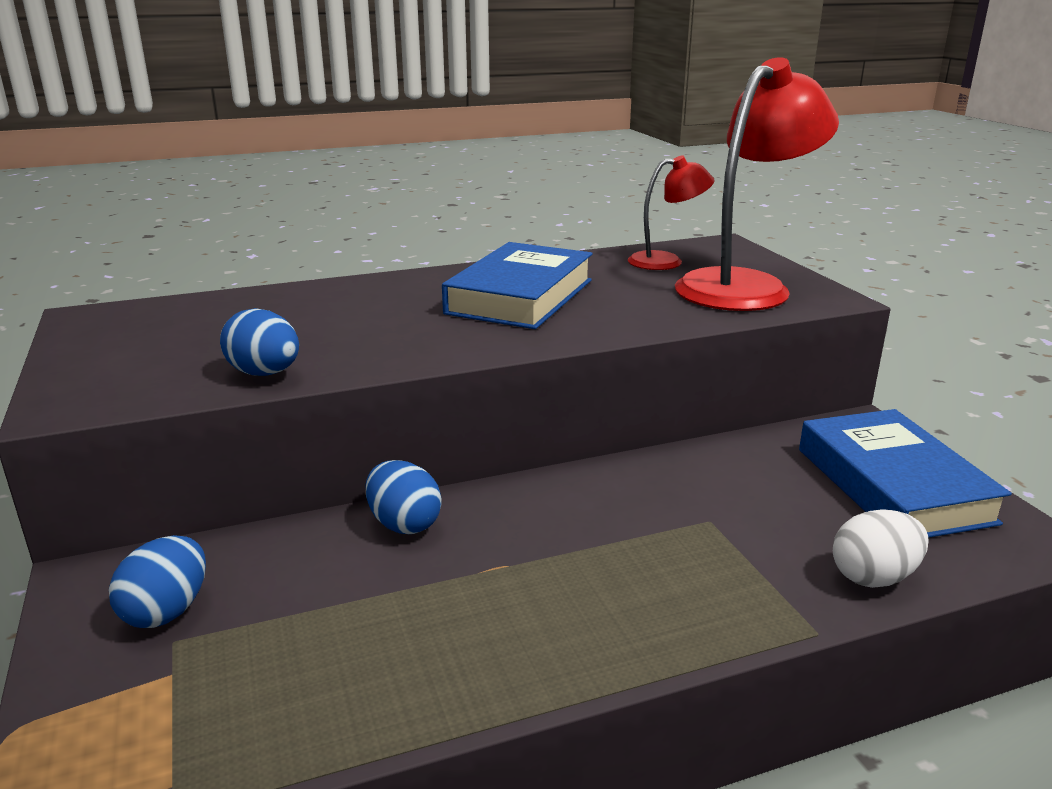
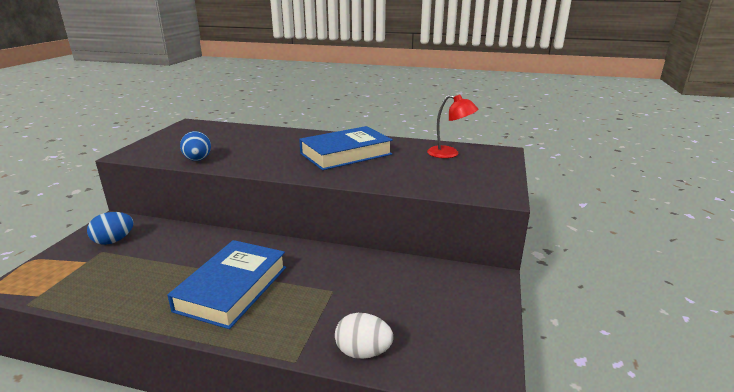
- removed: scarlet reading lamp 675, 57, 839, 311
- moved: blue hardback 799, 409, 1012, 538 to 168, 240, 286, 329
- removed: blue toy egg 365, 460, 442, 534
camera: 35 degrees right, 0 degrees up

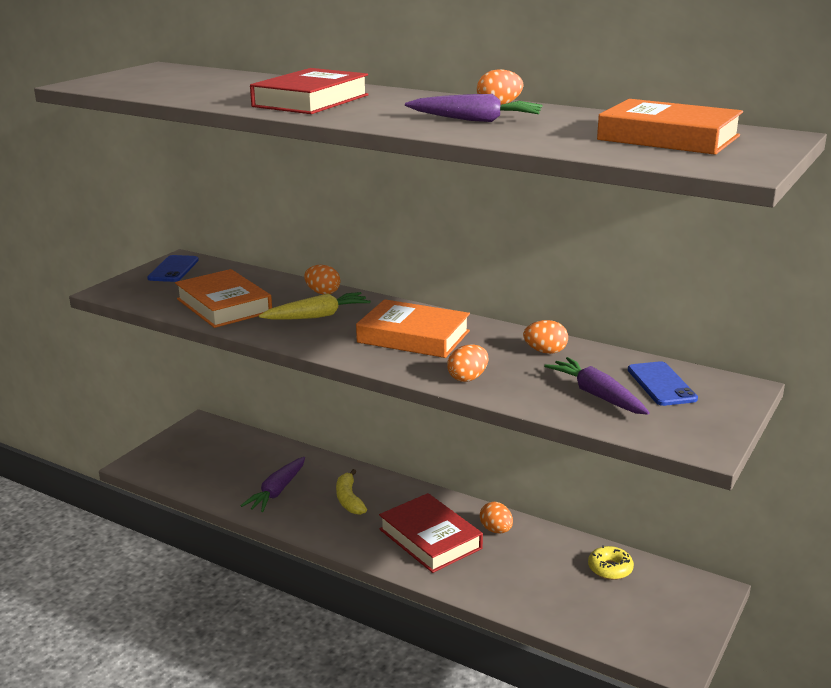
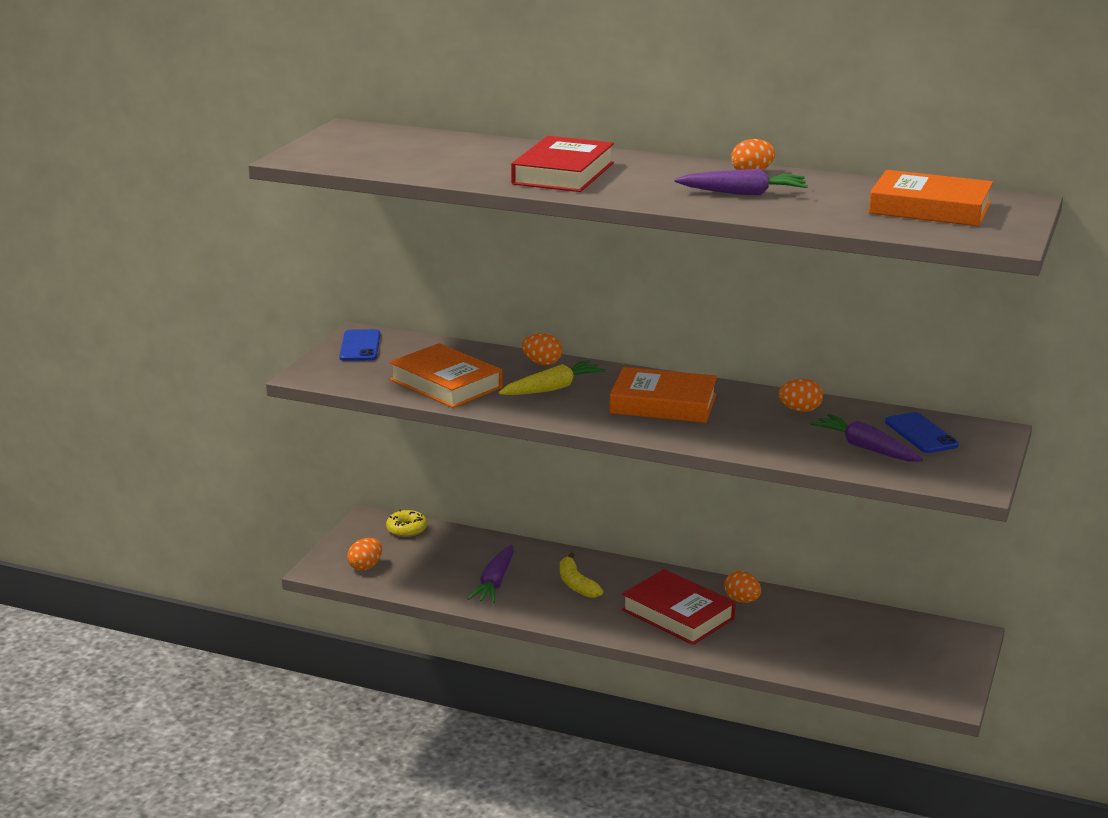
- moved: orange-coloured toy egg 447, 344, 488, 382 to 347, 538, 382, 570
- moved: golden glazed donut 588, 545, 634, 580 to 386, 510, 427, 537
camera: 10 degrees left, 0 degrees up

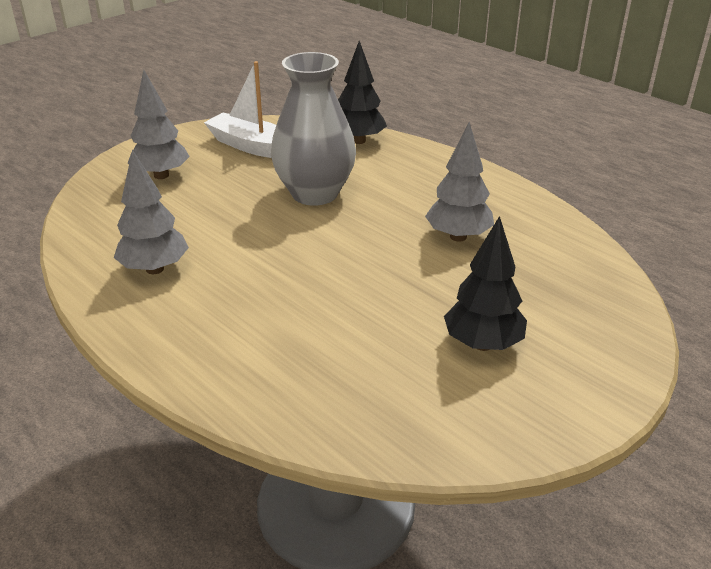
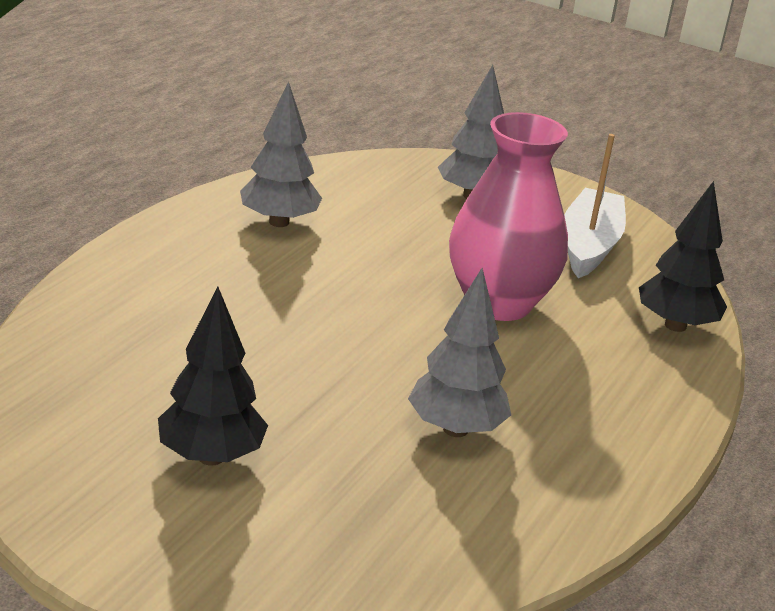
- recoloured: gray flower vase 271, 52, 356, 206 to pink flower vase 449, 112, 568, 321
camera: 70 degrees right, 5 degrees down

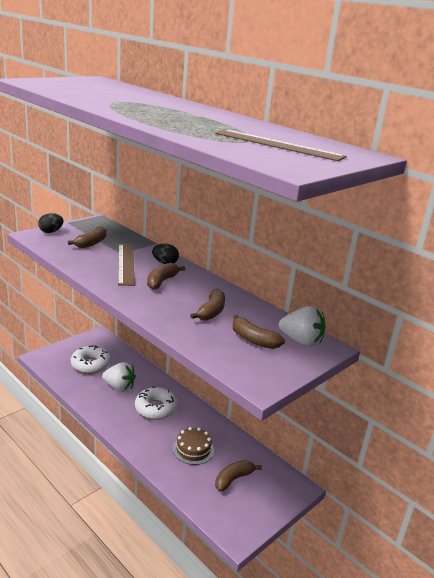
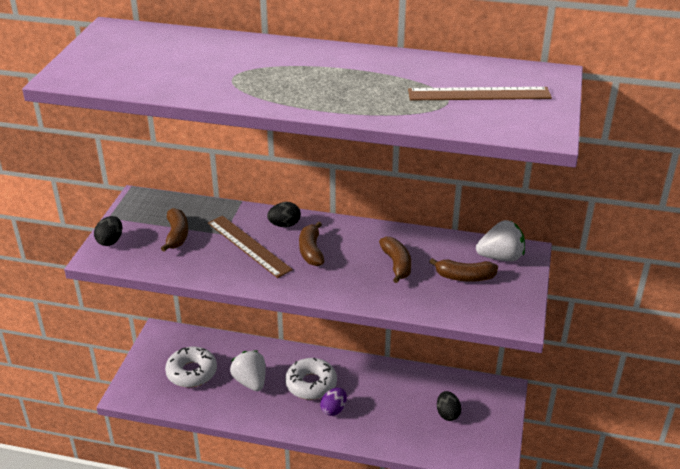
- turned: snow-white toy strawberry 102, 362, 136, 392 = 230, 351, 266, 391 105 degrees counterclockwise
- removed: dark brown gateau 173, 427, 214, 465
- replaced: dark brown banana 215, 460, 262, 492 to ebony toy egg 437, 391, 461, 421
- added: purple toy egg 320, 388, 347, 416
camera: 30 degrees left, 10 degrees up

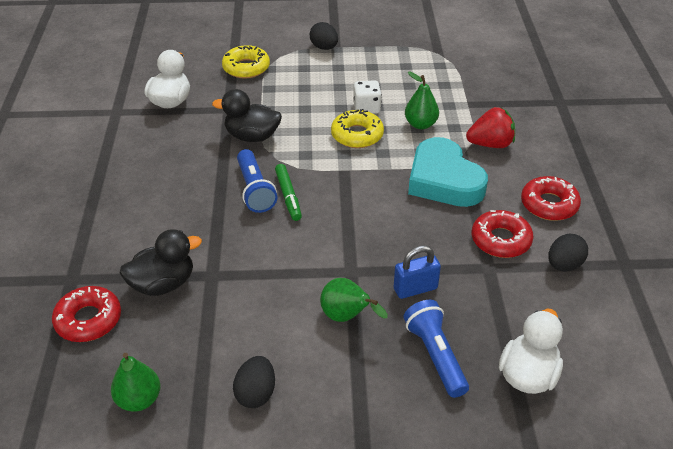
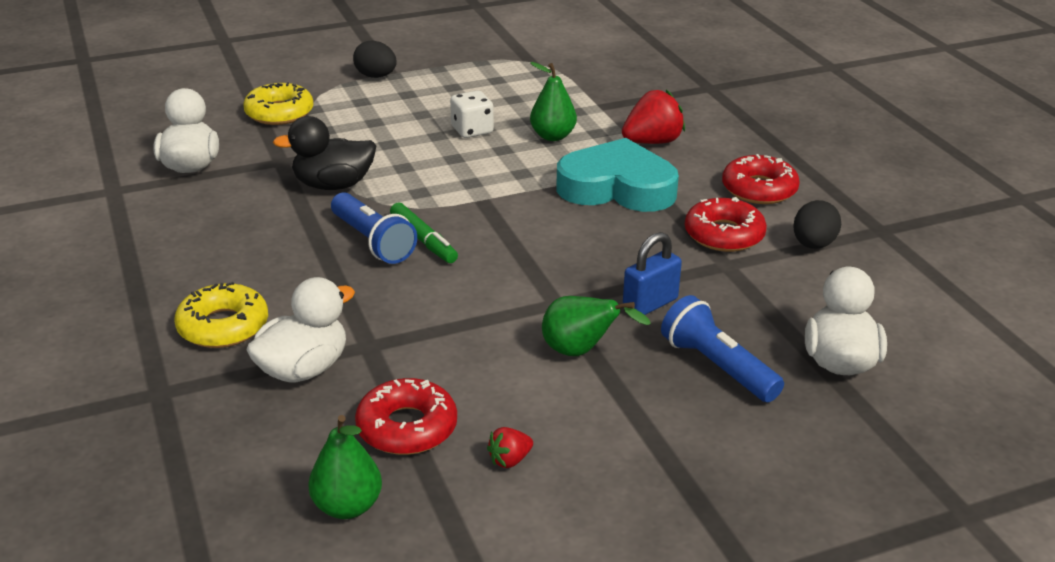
- moved: golden glazed donut 331, 110, 384, 148 to 174, 282, 268, 348
- turned: turquoise love heart 408, 137, 488, 207 = 556, 138, 679, 212 150 degrees clockwise
- recoloured: ebony toy duck 120, 229, 202, 296 to snow-white toy duck 246, 277, 355, 383
- moved: scarlet glazed donut 52, 286, 121, 342 to 355, 378, 457, 455
- replaced: ebony toy egg 233, 356, 275, 408 to scarlet toy strawberry 487, 427, 533, 468
camera: 20 degrees left, 10 degrees down

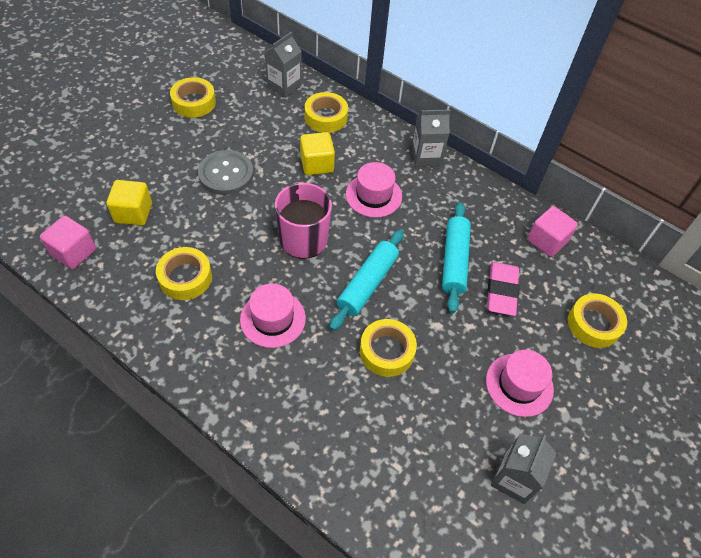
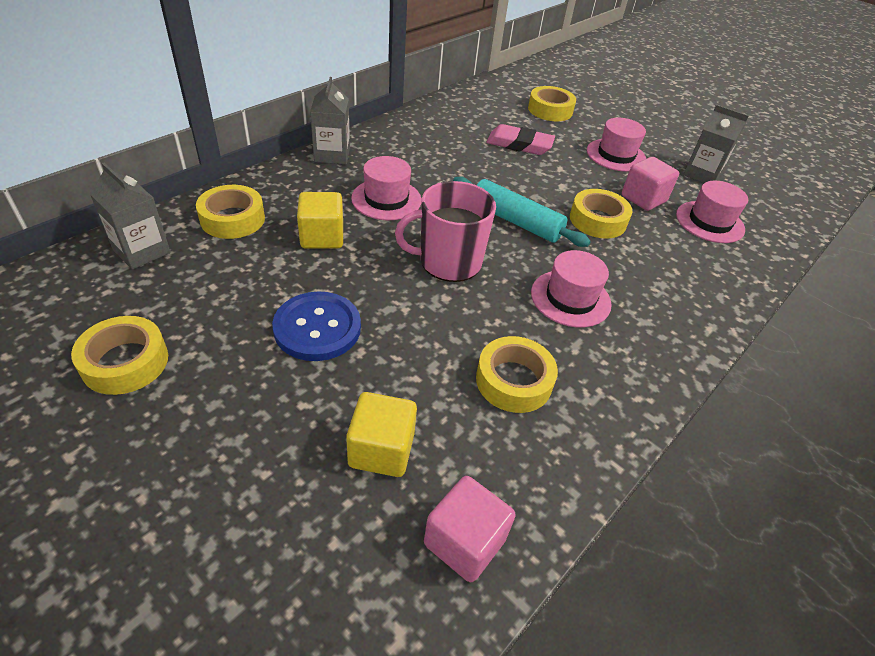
- recoloured: gray sewing button 198, 150, 253, 195 to blue sewing button 272, 292, 361, 361
- removed: turquoise pastry roller 442, 202, 471, 313
- moved: pink block 527, 206, 578, 257 to 622, 157, 679, 211
- added: pink tall hat 676, 181, 748, 243
camera: 85 degrees left, 10 degrees down

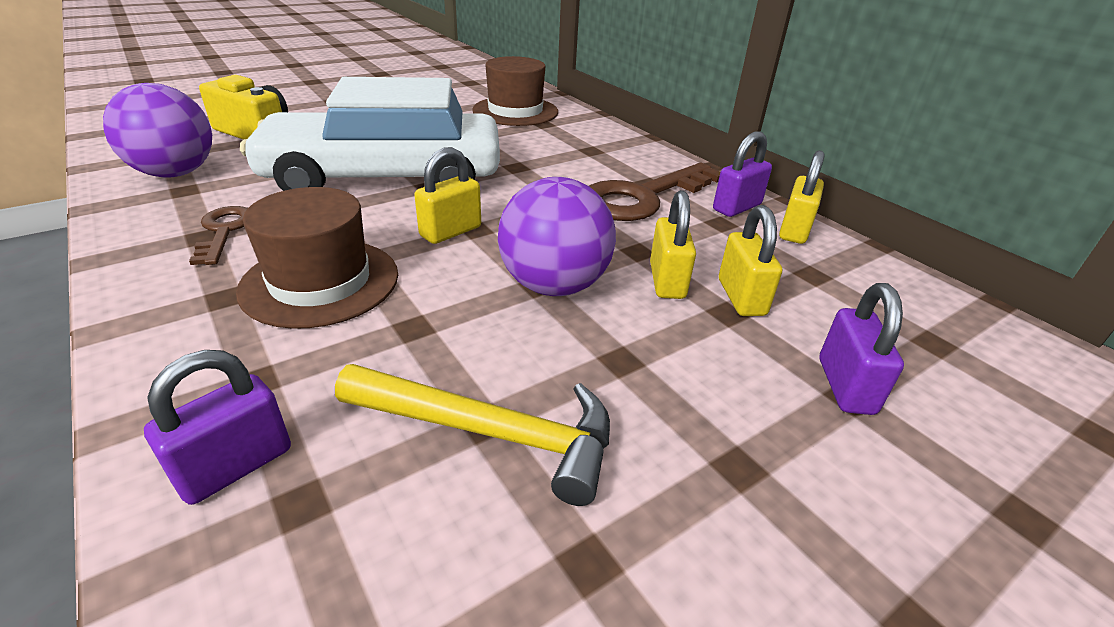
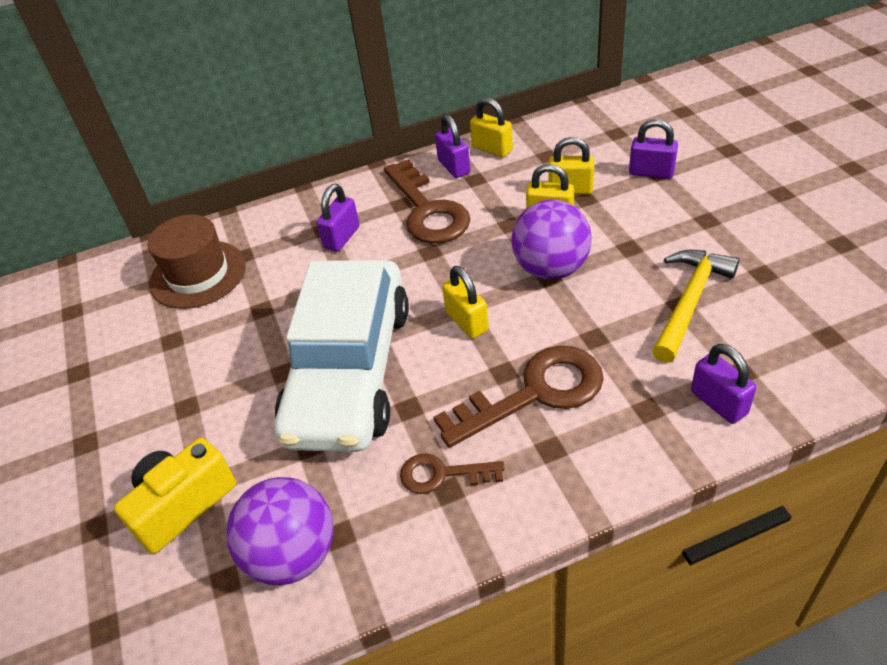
- replaced: dark brown tall hat 236, 187, 398, 329 to dark brown latchkey 434, 346, 604, 448
- added: purple lock 317, 184, 360, 251
camera: 70 degrees left, 10 degrees up

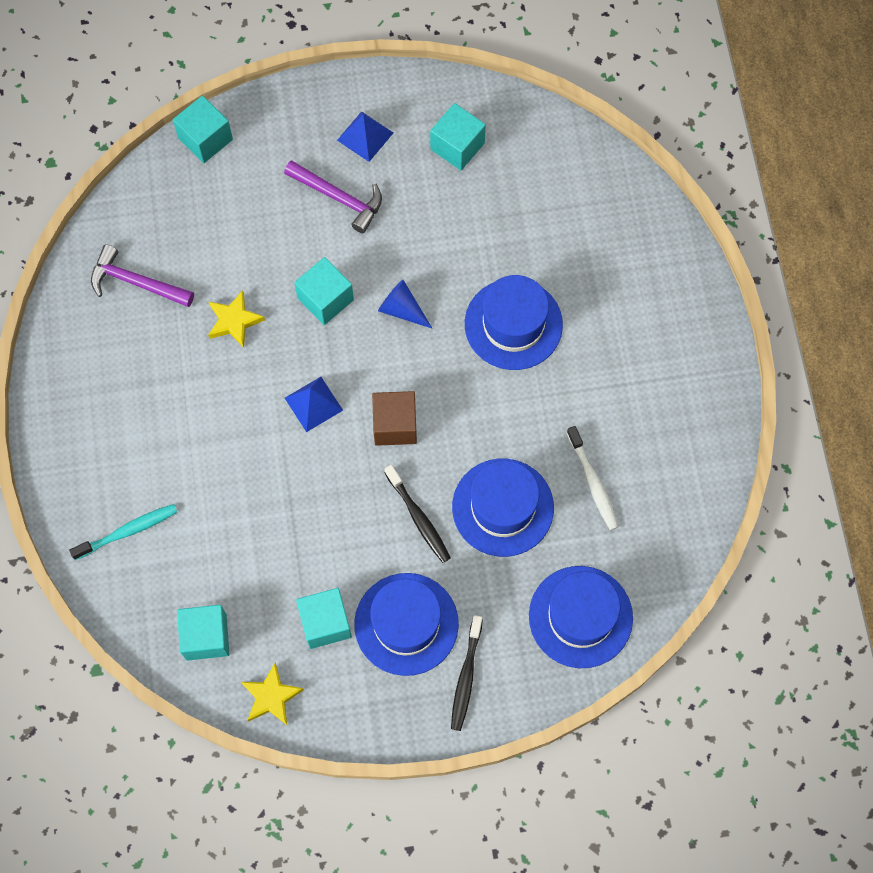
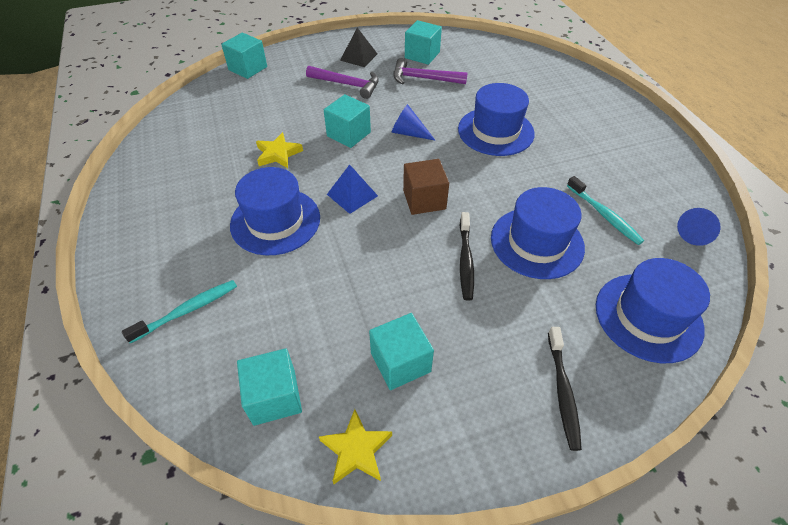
- recoloured: blue solid pyramid 337, 111, 393, 162 to ebony solid pyramid 340, 28, 377, 67
- moved: purple hammer 91, 244, 194, 307 to 393, 58, 468, 85
- recoloured: snow-white dental brush 567, 426, 619, 530 to turquoise dental brush 567, 176, 644, 245
- turned: ebony dental brush 384, 465, 451, 563 = 460, 212, 474, 301 45 degrees clockwise
- moved: blue tall hat 354, 573, 459, 676 to 230, 167, 320, 255
- added: blue cone shape 677, 208, 721, 246
camera: 10 degrees left, 20 degrees down

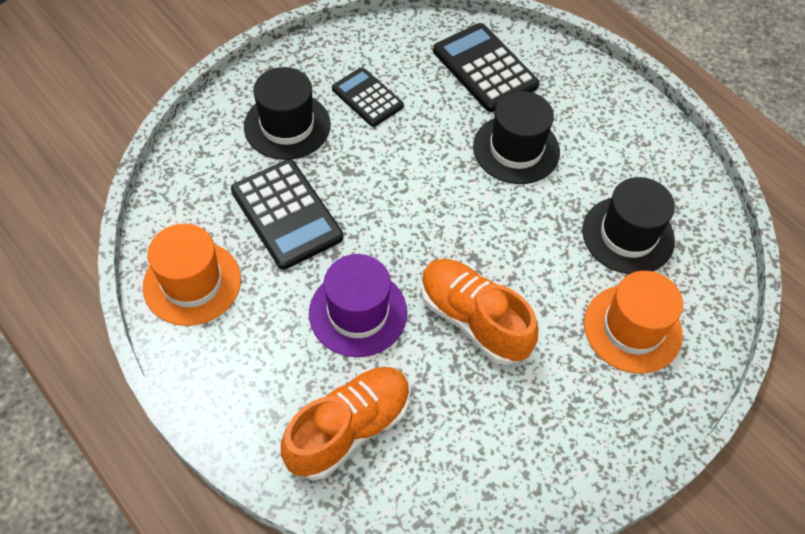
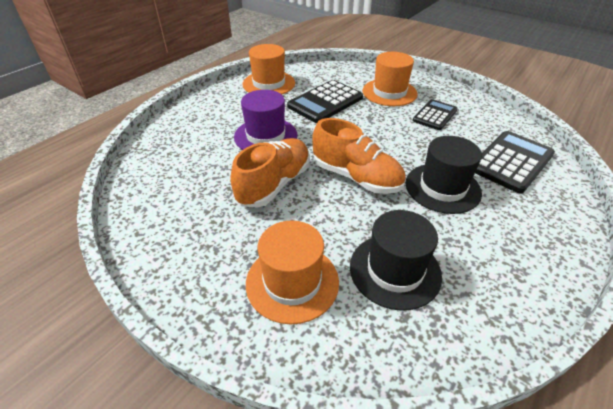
- recoloured: ebony tall hat 244, 67, 331, 160 to orange-coloured tall hat 363, 52, 418, 106
- moved: orange-coloured sneaker 281, 367, 410, 480 to 312, 118, 406, 194
camera: 80 degrees right, 15 degrees down

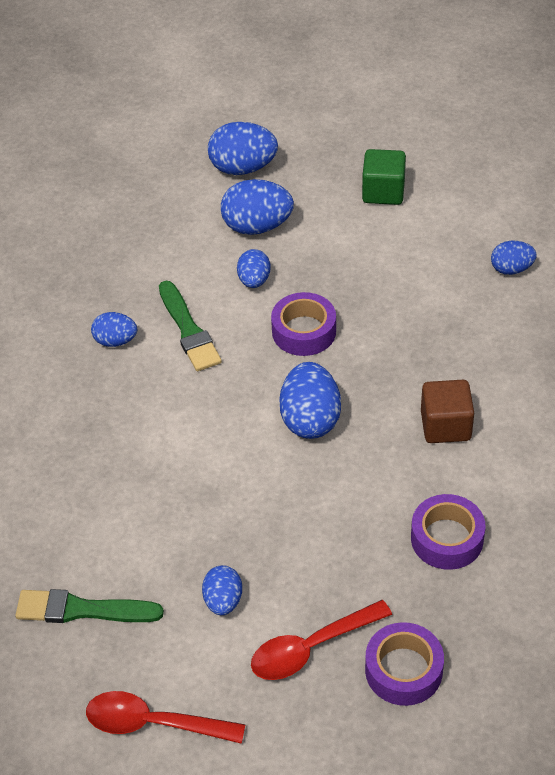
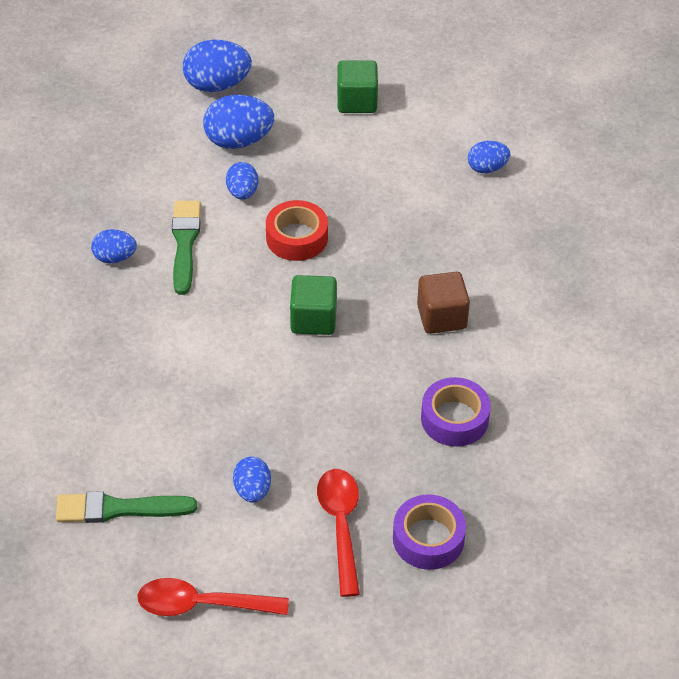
- turned: leaf-green paintbrush 159, 281, 222, 371 = 172, 201, 201, 295 150 degrees counterclockwise
- recoloured: purple sticky tape 271, 292, 336, 356 to scarlet sticky tape 266, 200, 328, 261
- replaced: blue toy egg 279, 362, 341, 439 to leaf-green block 290, 275, 337, 335
- turned: scarlet tablespoon 251, 600, 392, 680 = 317, 469, 360, 597 120 degrees clockwise
camera: 10 degrees left, 0 degrees up

